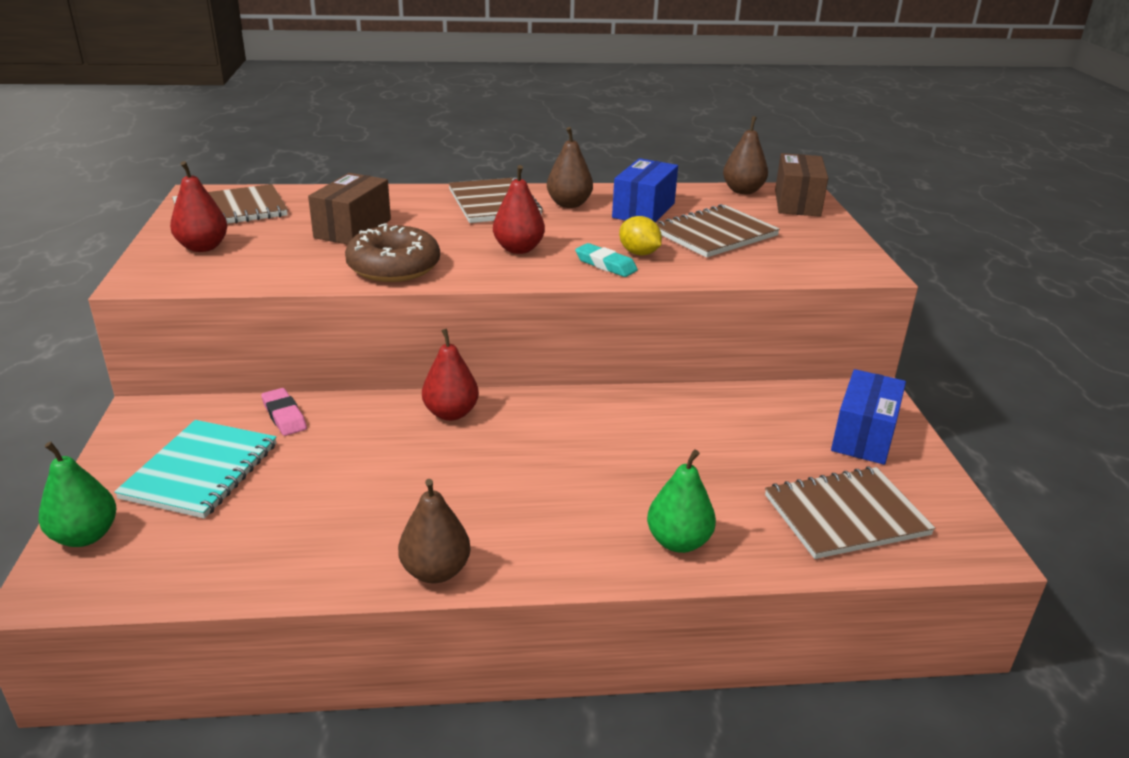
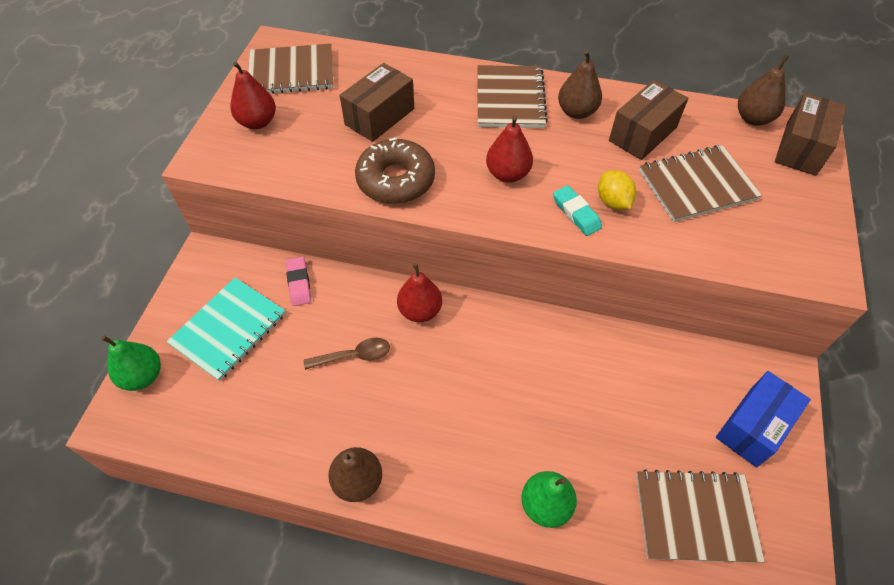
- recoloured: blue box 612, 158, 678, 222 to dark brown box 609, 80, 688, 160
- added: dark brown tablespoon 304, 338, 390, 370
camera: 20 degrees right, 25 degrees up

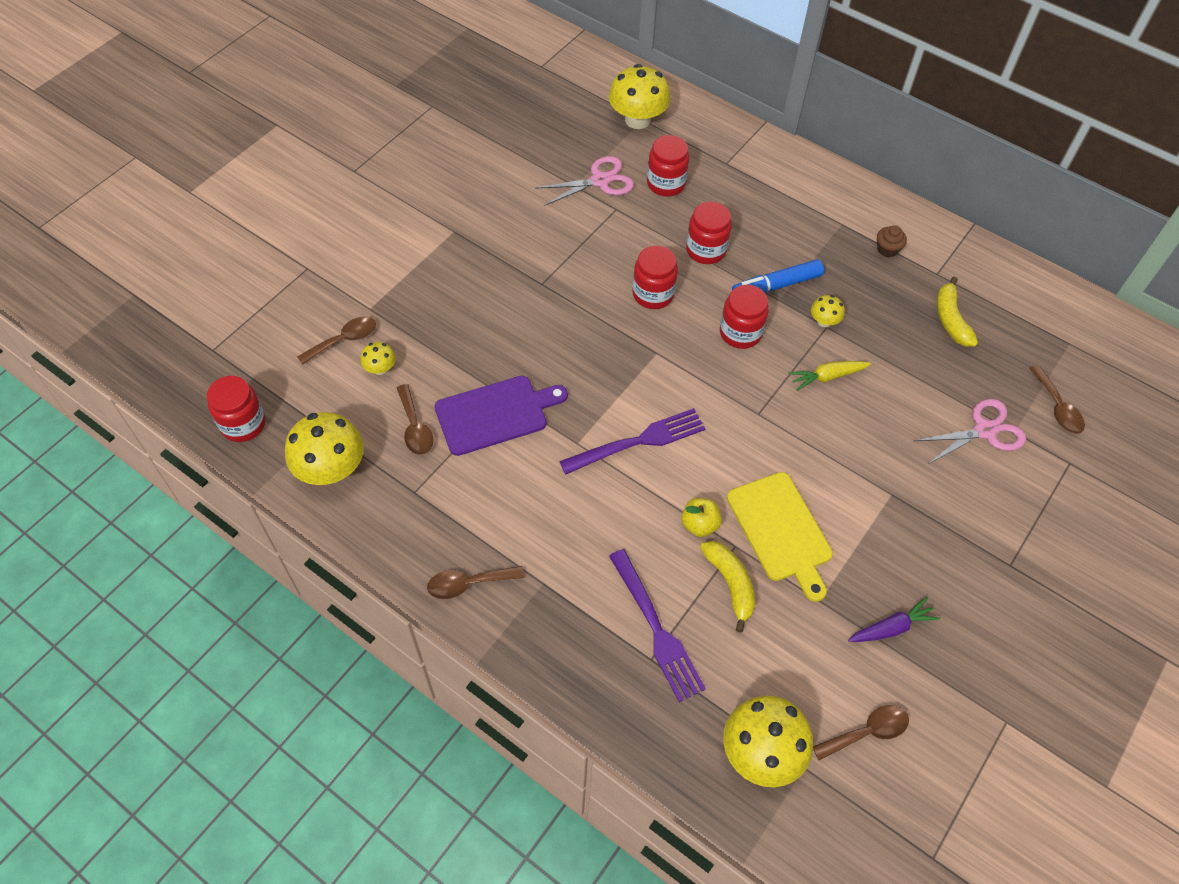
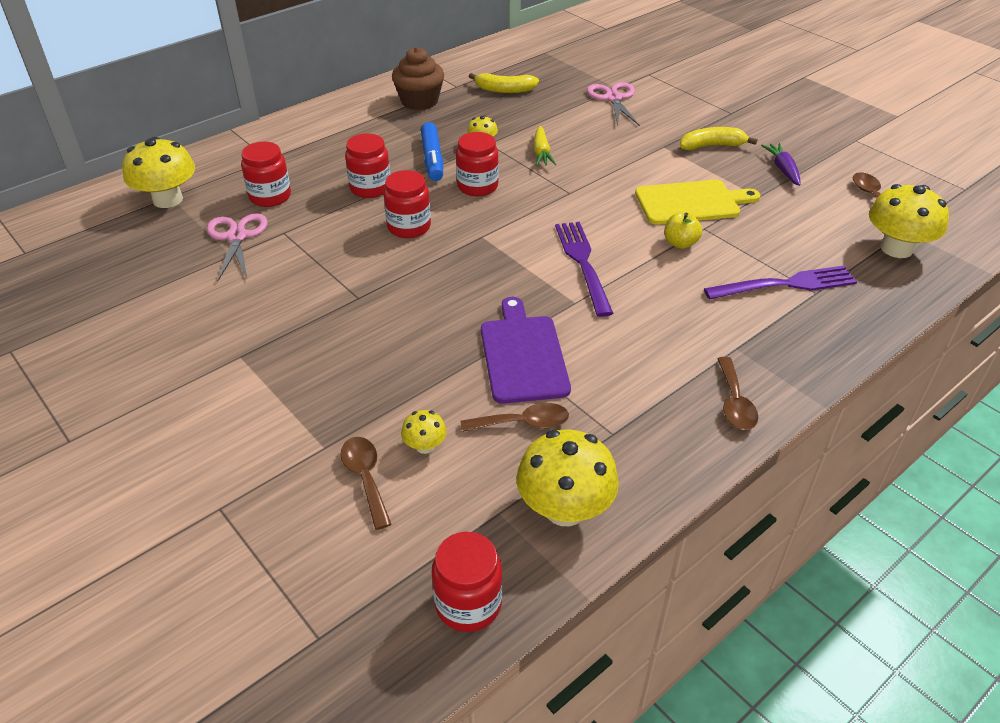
- resized: dark brown cupcake 877, 225, 907, 257 = 392, 47, 444, 110 x1.97
- removed: dark brown tablespoon 1029, 365, 1085, 434
- moved: golden banana 700, 541, 755, 633 to 680, 127, 757, 150
camera: 75 degrees left, 15 degrees down

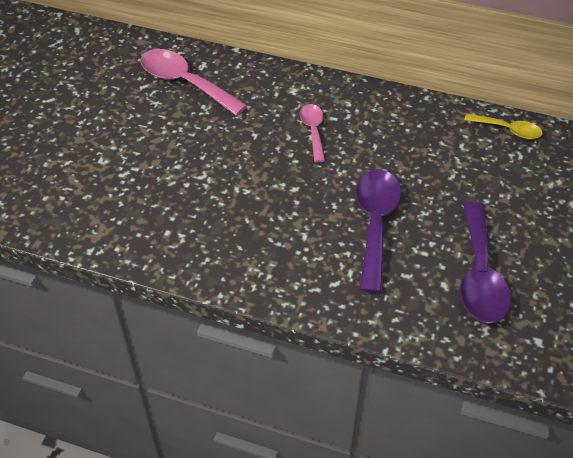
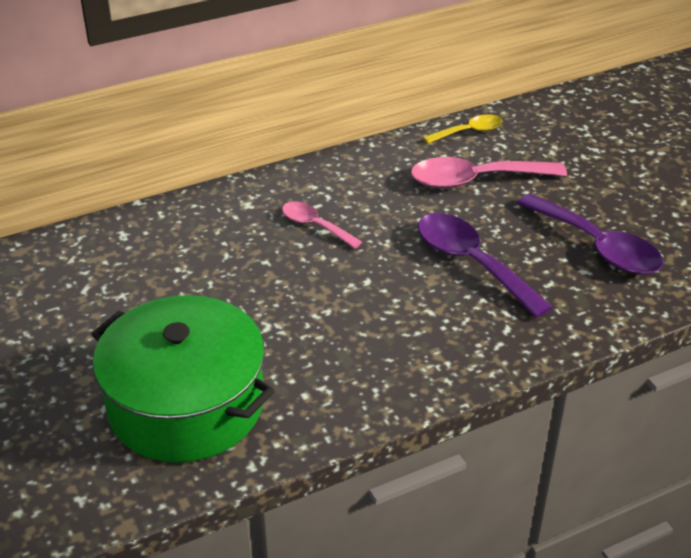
- moved: pink tablespoon 140, 49, 247, 116 to 411, 157, 567, 188
- added: leaf-green cooking pot 92, 295, 274, 463
camera: 45 degrees left, 10 degrees down

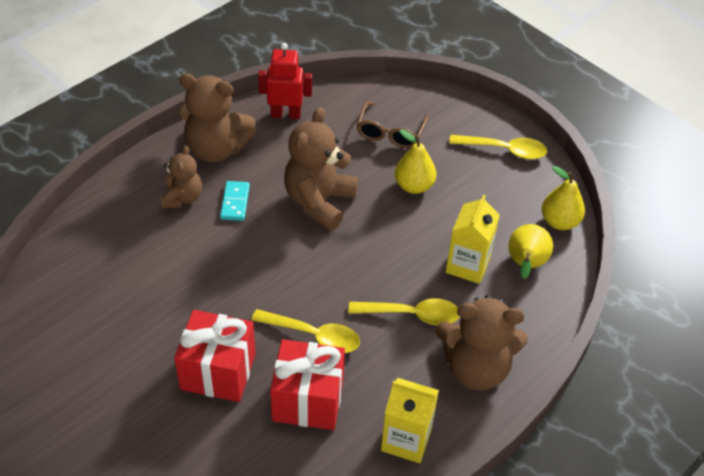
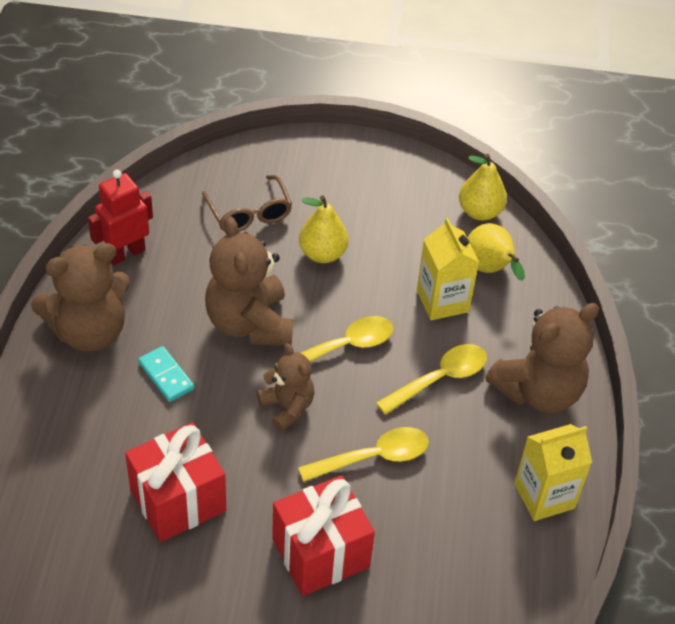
- moved: golden tablespoon 449, 135, 547, 159 to 276, 316, 394, 366
- moved: dark brown teddy bear 160, 145, 202, 209 to 257, 343, 315, 432
- moved: scarlet gift 270, 339, 345, 430 to 125, 422, 226, 542
camera: 40 degrees left, 0 degrees up

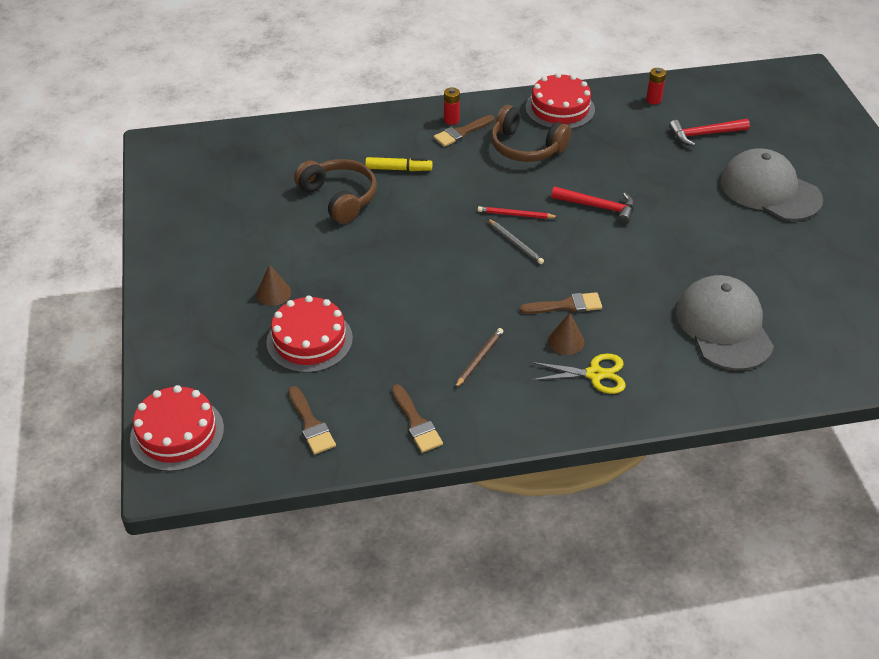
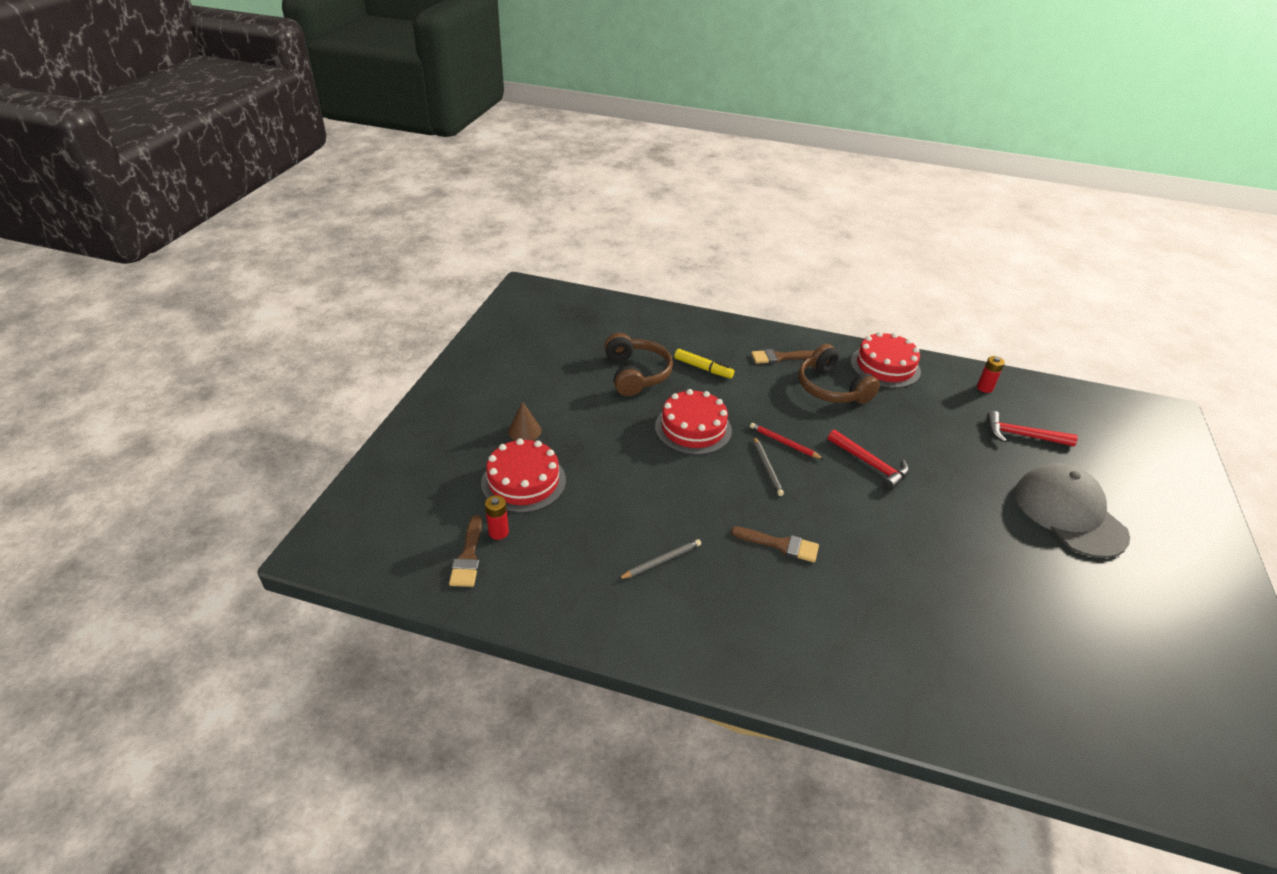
- moved: scarlet AA battery 444, 87, 460, 125 to 485, 495, 509, 540
- removed: gray cap 676, 275, 774, 370
- removed: dark brown cone shape 548, 313, 585, 355
- recoloured: dark brown wooden pencil 455, 328, 504, 388 to gray wooden pencil 618, 539, 701, 579
- removed: golden shears 530, 354, 626, 394
- removed: dark brown paintbrush 392, 384, 443, 453
- moved: scarlet gateau 130, 385, 224, 471 to 655, 389, 732, 455
camera: 25 degrees right, 5 degrees down

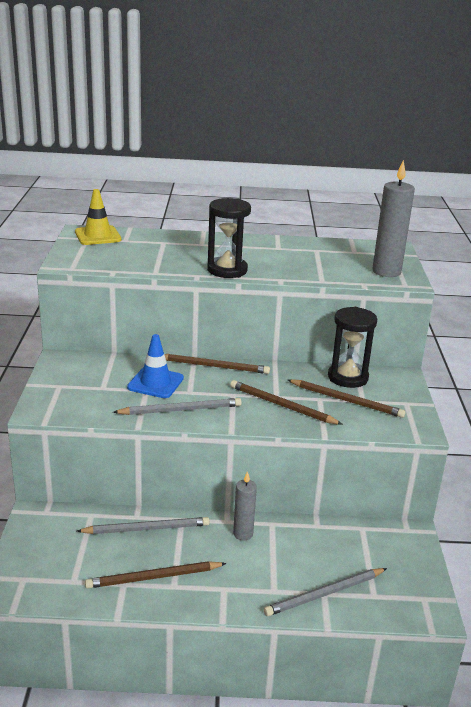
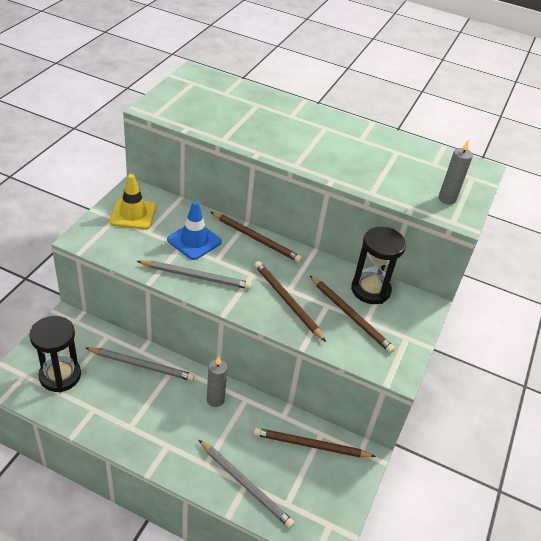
- resized: gray wax candle 372, 160, 415, 277 = 439, 139, 473, 205 x0.61
- moved: golden safety cone 75, 189, 121, 245 to 109, 174, 156, 229
- moved: ebony sand timer 207, 198, 251, 278 to 29, 316, 81, 392
- moved: dark brown wooden pencil 85, 561, 227, 588 to 254, 428, 376, 457
- turned: gray wooden pencil 264, 568, 387, 616 = 199, 440, 295, 528 135 degrees counterclockwise
camera: 20 degrees right, 15 degrees up

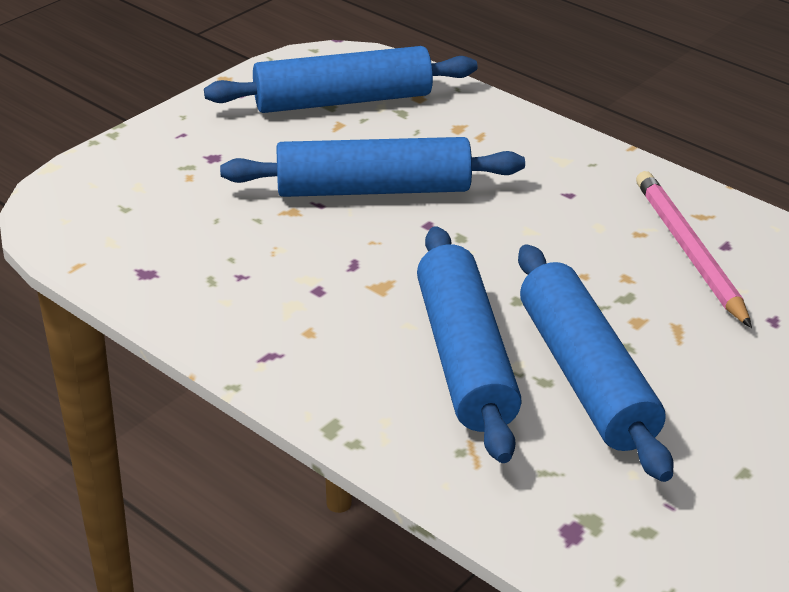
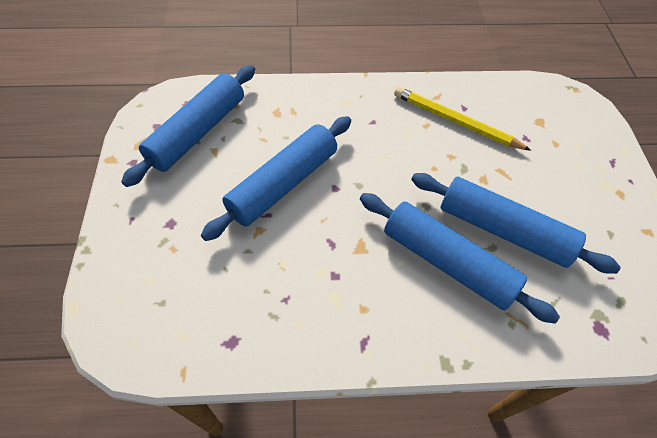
- recoloured: pink wooden pencil 636, 171, 752, 328 to golden wooden pencil 394, 87, 531, 151
camera: 45 degrees left, 20 degrees up

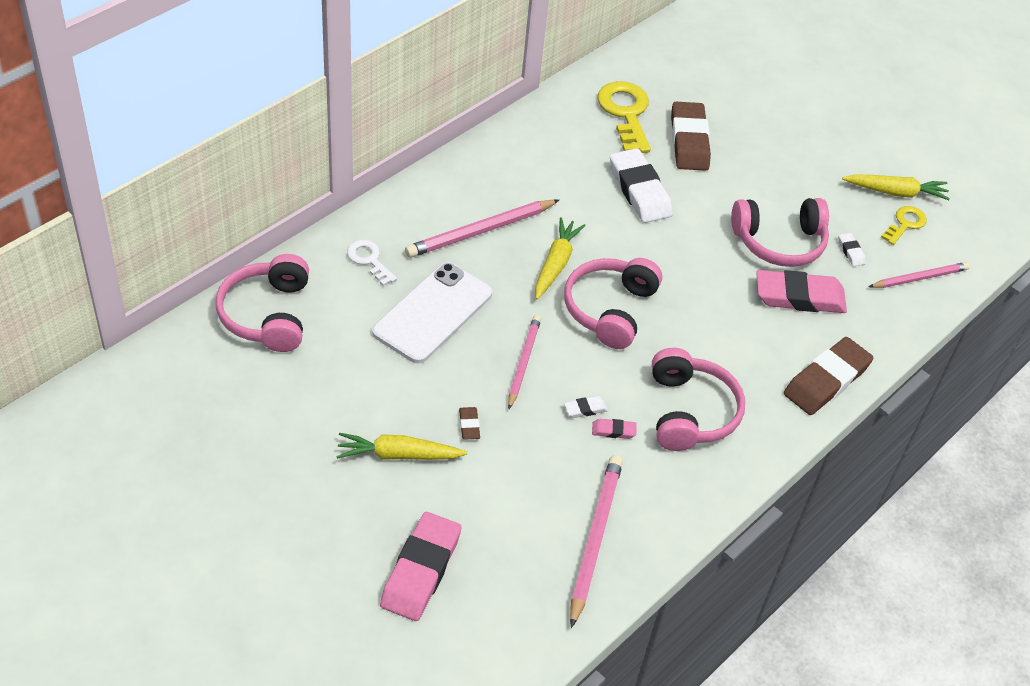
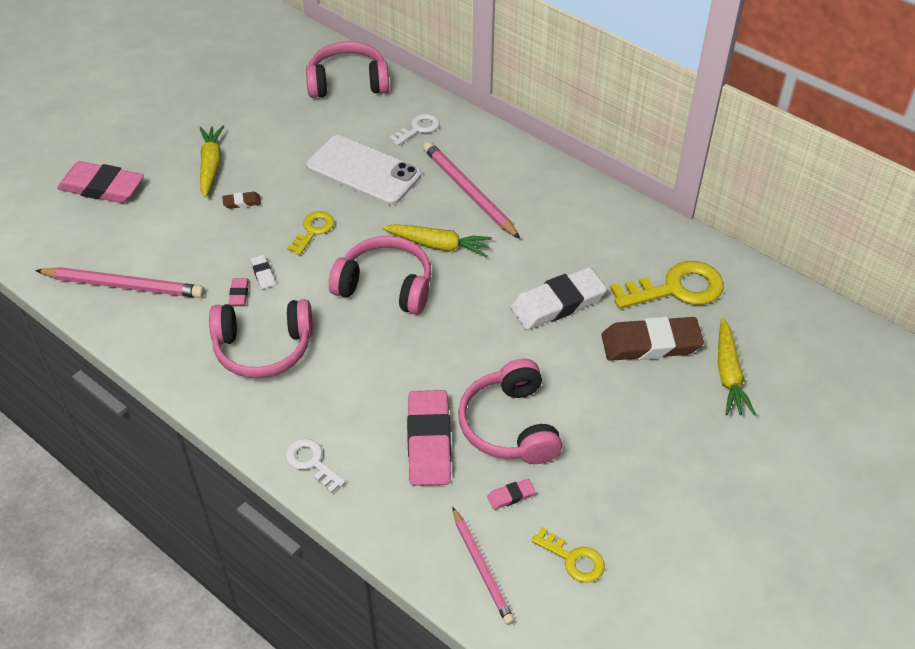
- moved: golden root vegetable 842, 174, 950, 200 to 718, 318, 756, 415
- recoloured: snow-white pencil eraser 838, 233, 866, 266 to pink pencil eraser 487, 479, 535, 510
- replaced: pink wooden pencil 508, 315, 541, 409 to golden latchkey 287, 211, 334, 255
- replaced: dark brown pencil eraser 784, 337, 873, 415 to snow-white latchkey 285, 438, 346, 493
camera: 90 degrees right, 0 degrees up

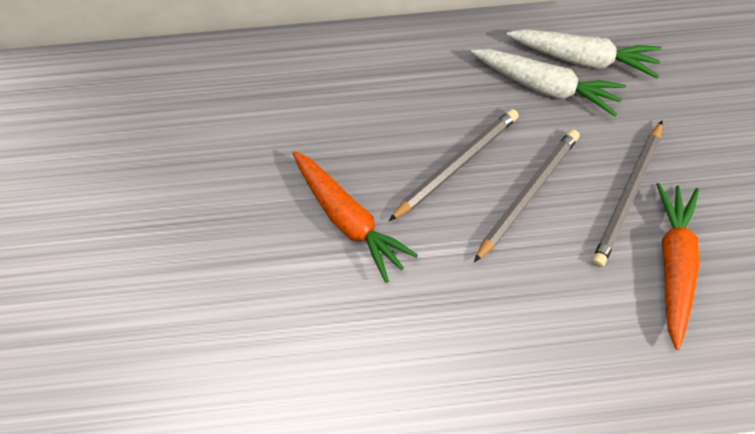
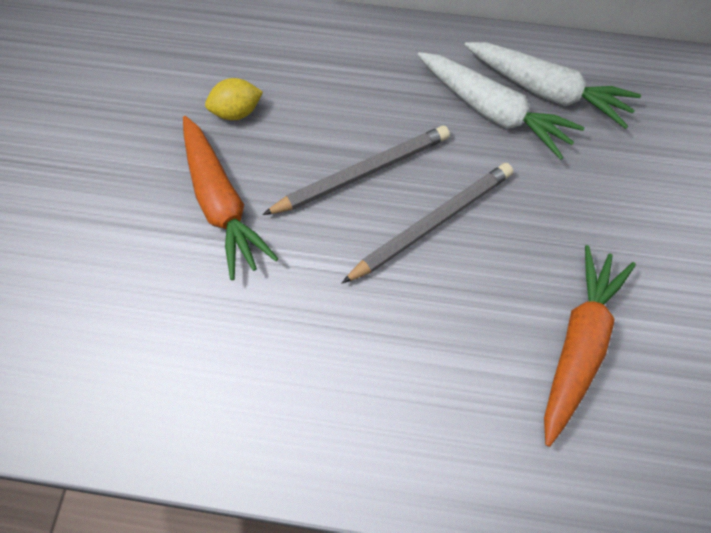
- removed: gray wooden pencil 592, 120, 663, 267
- added: golden toy lemon 205, 78, 263, 120
camera: 15 degrees right, 0 degrees up

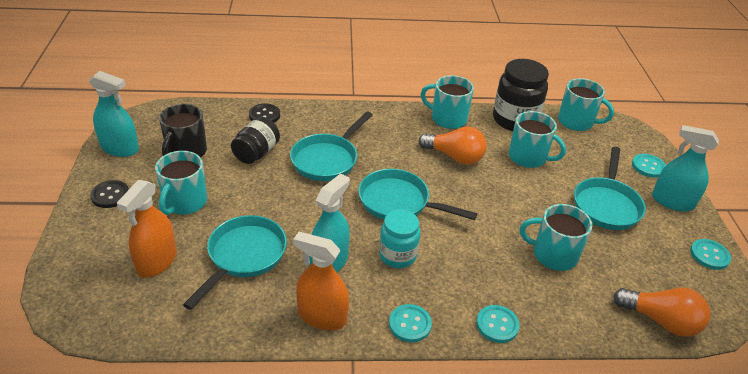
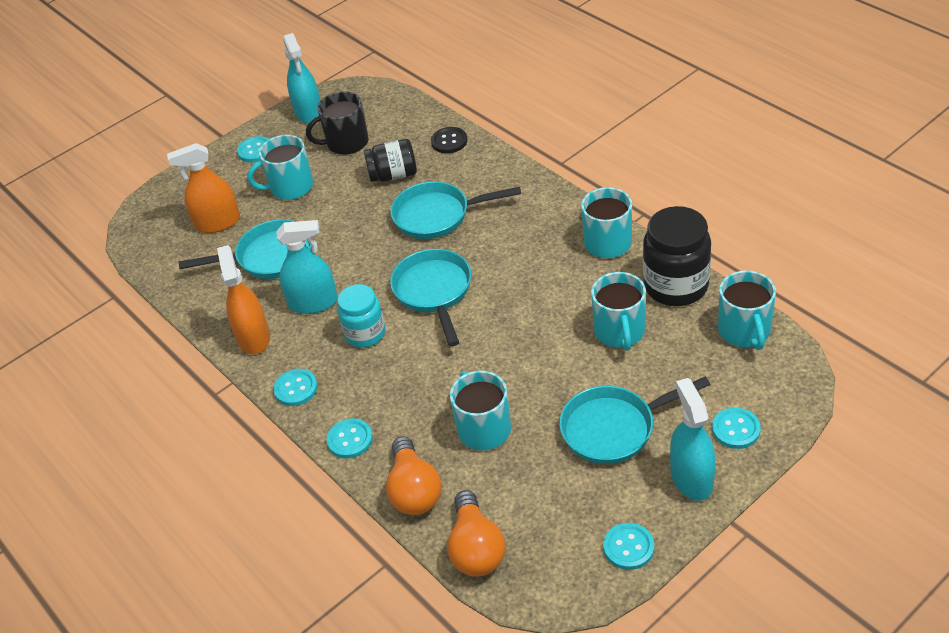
- moved: orange-coloured light bulb 419, 127, 487, 165 to 386, 436, 442, 515
- recoloured: ebony sewing button 90, 180, 129, 208 to turquoise sewing button 237, 136, 269, 163
camera: 60 degrees right, 5 degrees up

